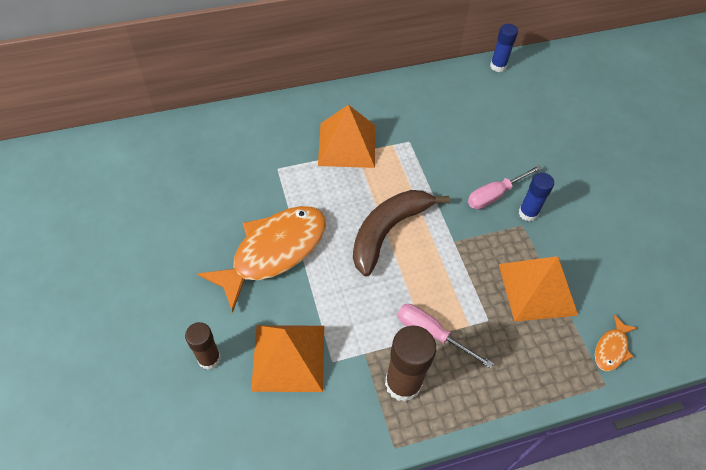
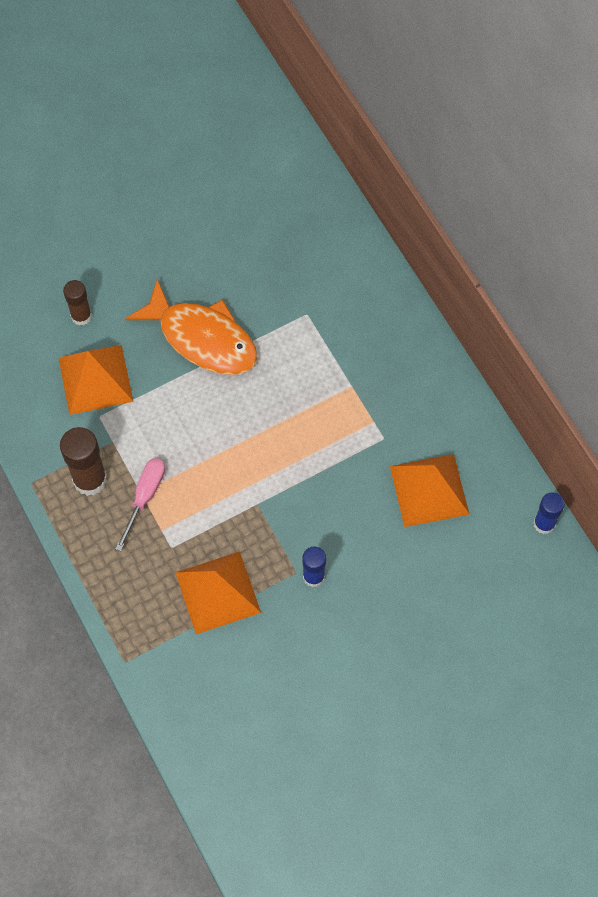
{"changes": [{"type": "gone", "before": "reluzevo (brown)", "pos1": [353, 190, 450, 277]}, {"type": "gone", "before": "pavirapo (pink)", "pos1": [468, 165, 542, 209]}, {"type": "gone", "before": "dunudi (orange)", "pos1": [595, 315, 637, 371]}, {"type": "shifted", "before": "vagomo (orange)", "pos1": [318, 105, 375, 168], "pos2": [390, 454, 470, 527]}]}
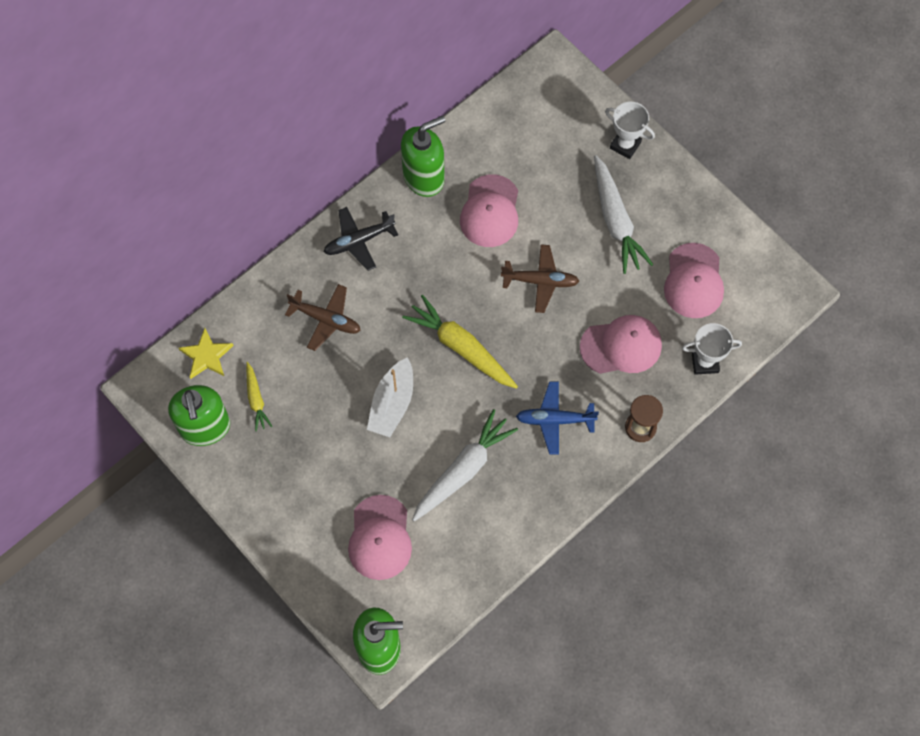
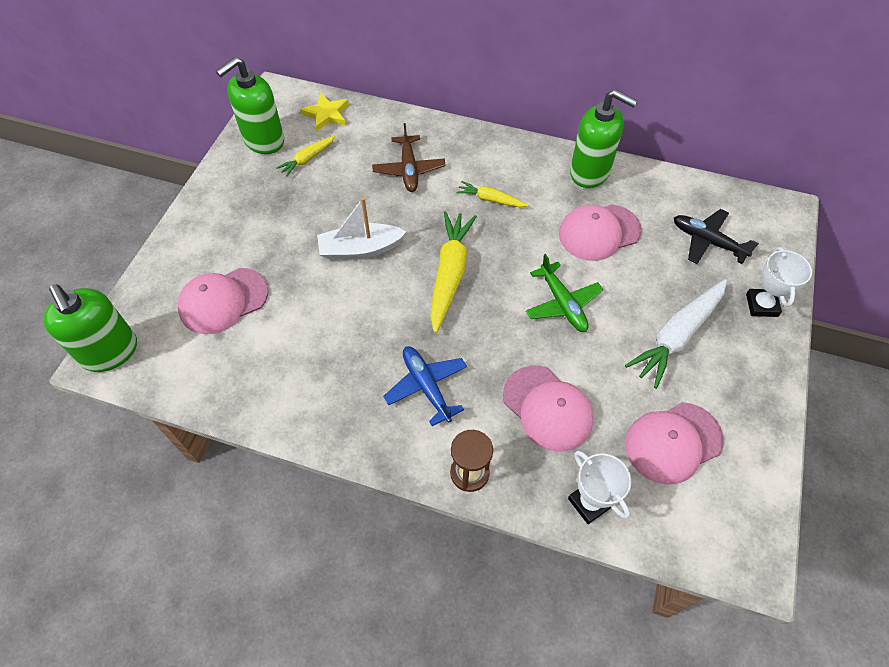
{"changes": [{"type": "gone", "before": "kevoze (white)", "pos1": [412, 409, 518, 521]}, {"type": "new", "after": "kevoze (yellow)", "pos2": [456, 181, 528, 207]}, {"type": "shifted", "before": "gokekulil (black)", "pos1": [324, 207, 398, 271], "pos2": [674, 209, 759, 264]}, {"type": "repainted", "before": "gokekulil (brown)", "after": "gokekulil (green)", "pos1": [501, 244, 579, 313], "pos2": [526, 254, 603, 332]}]}
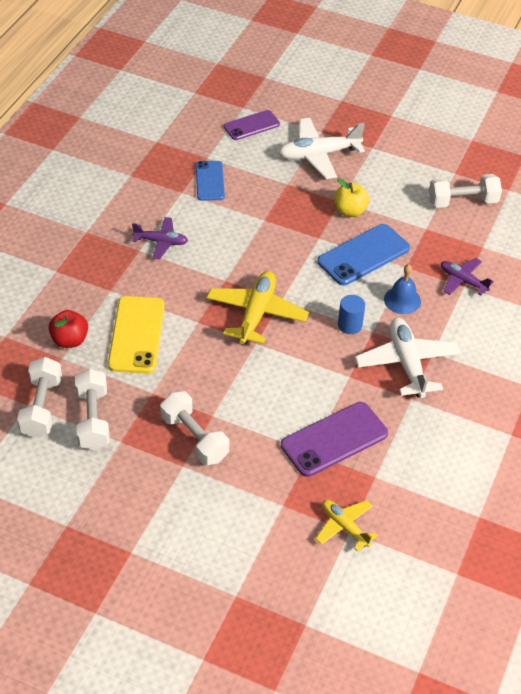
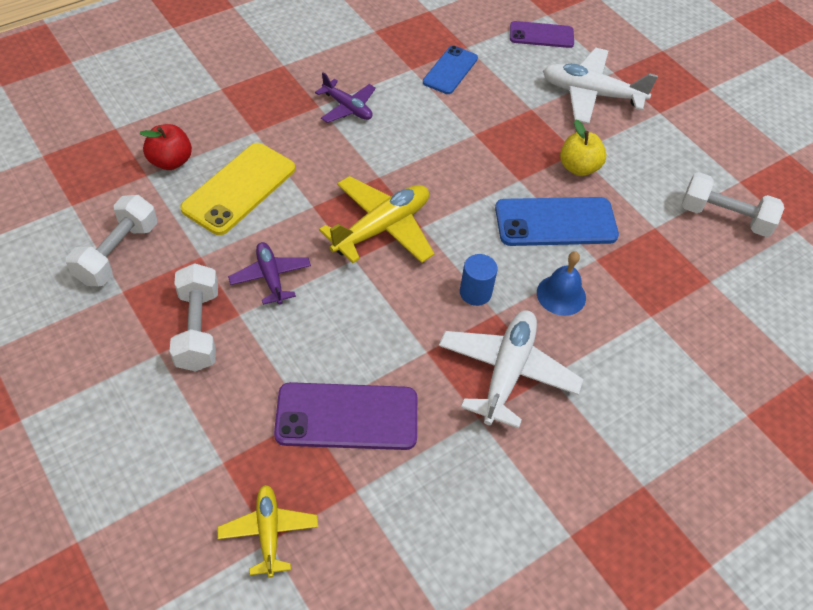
{"changes": [{"type": "gone", "before": "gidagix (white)", "pos1": [17, 357, 62, 438]}, {"type": "shifted", "before": "gokekulil (purple)", "pos1": [441, 258, 494, 295], "pos2": [228, 242, 311, 305]}]}
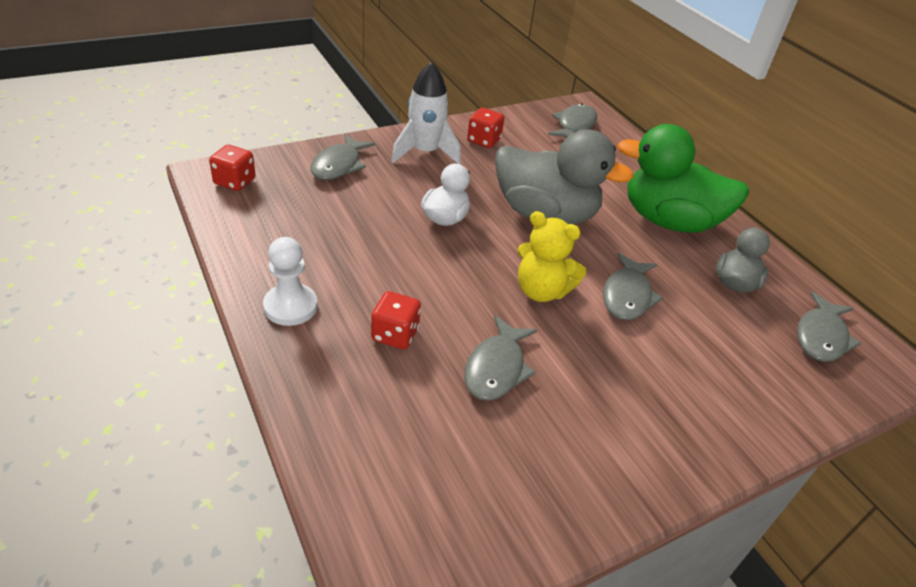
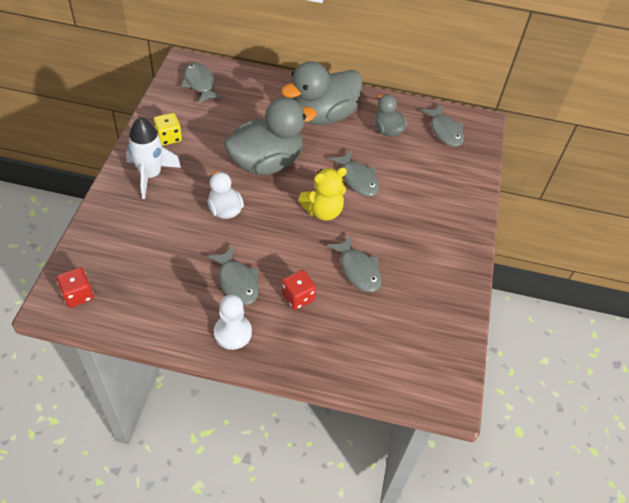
{"changes": [{"type": "shifted", "before": "dunudi (grey)", "pos1": [310, 134, 375, 180], "pos2": [207, 246, 259, 305]}, {"type": "repainted", "before": "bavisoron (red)", "after": "bavisoron (yellow)", "pos1": [467, 108, 504, 148], "pos2": [154, 113, 182, 145]}, {"type": "repainted", "before": "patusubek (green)", "after": "patusubek (grey)", "pos1": [617, 124, 749, 232], "pos2": [281, 61, 363, 125]}]}
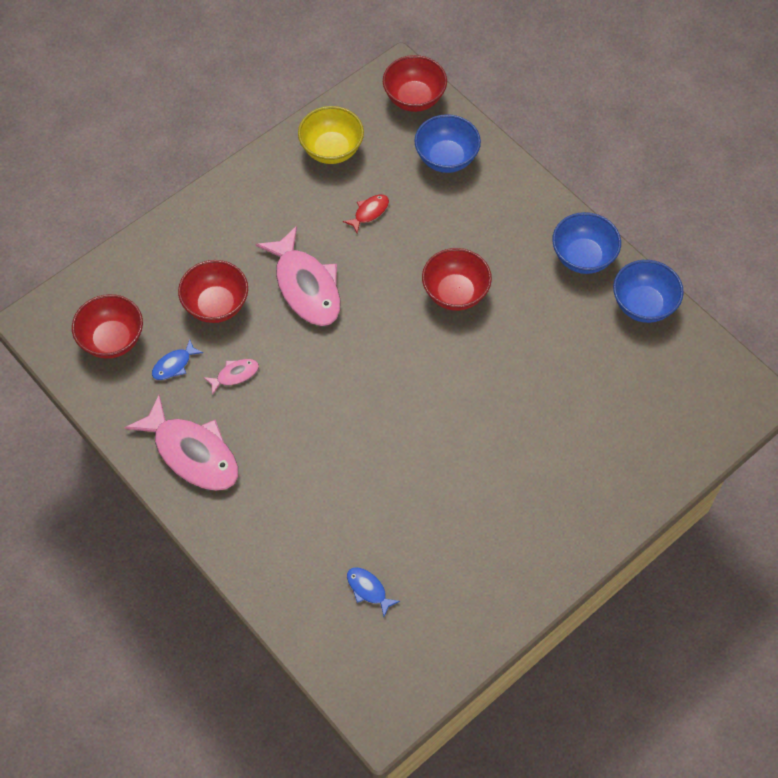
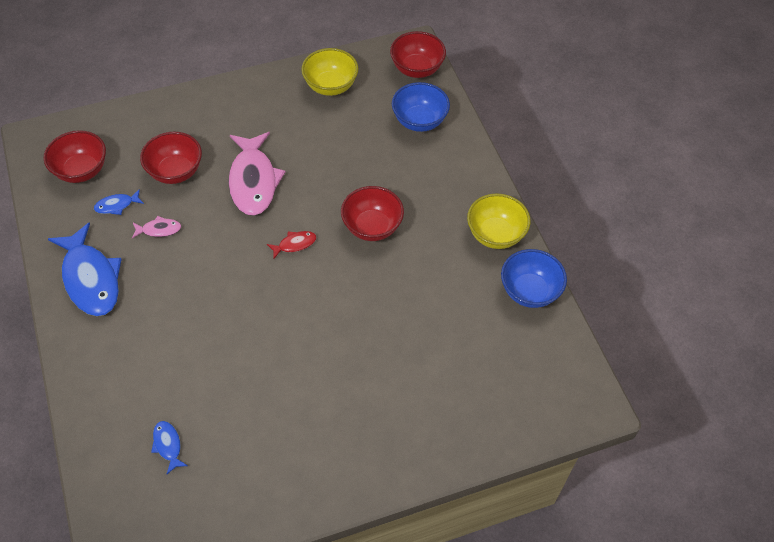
{"changes": [{"type": "shifted", "before": "dunudi (red)", "pos1": [343, 195, 389, 233], "pos2": [267, 231, 317, 260]}, {"type": "repainted", "before": "dunudi (pink)", "after": "dunudi (blue)", "pos1": [125, 395, 238, 491], "pos2": [48, 222, 122, 316]}, {"type": "repainted", "before": "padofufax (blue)", "after": "padofufax (yellow)", "pos1": [552, 212, 621, 274], "pos2": [467, 193, 531, 249]}]}
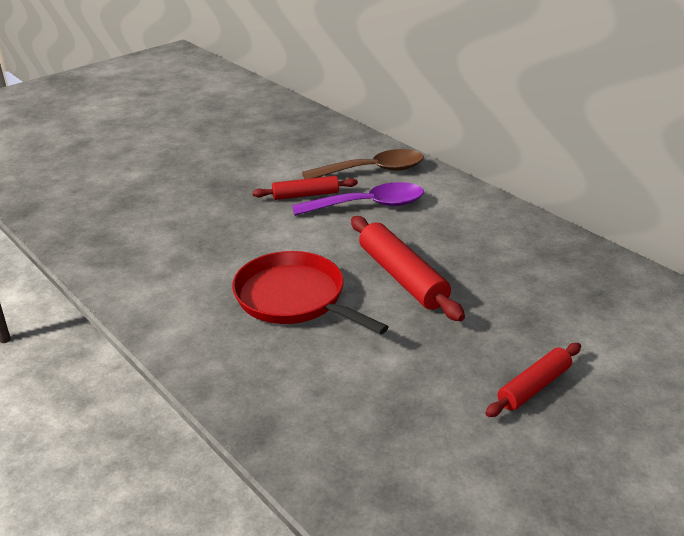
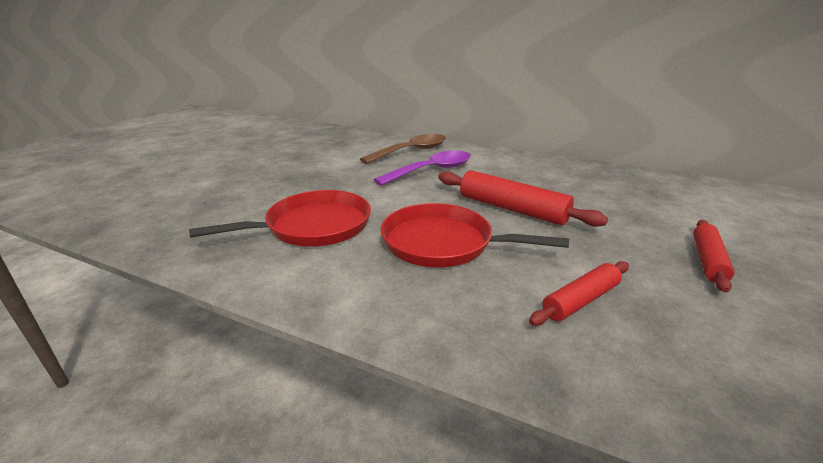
{"changes": [{"type": "new", "after": "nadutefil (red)", "pos2": [189, 190, 371, 247]}, {"type": "shifted", "before": "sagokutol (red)", "pos1": [252, 176, 358, 200], "pos2": [529, 261, 629, 326]}]}
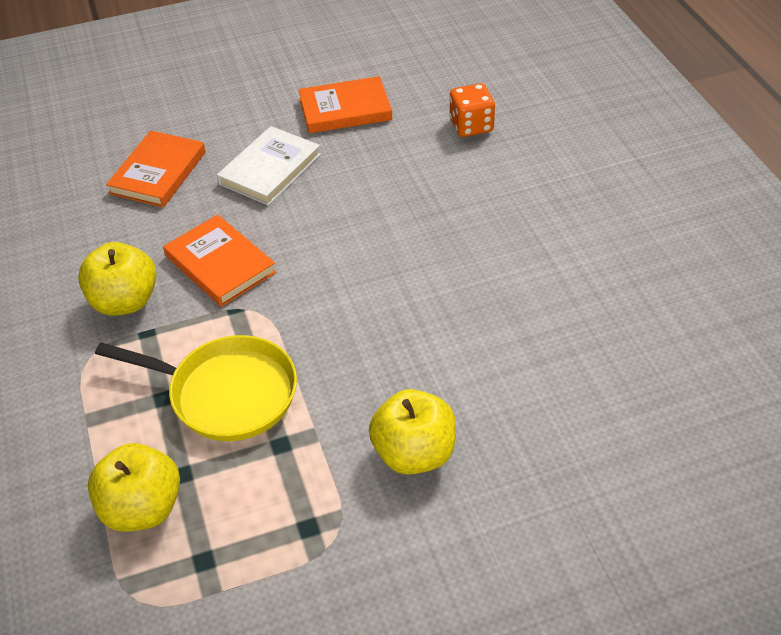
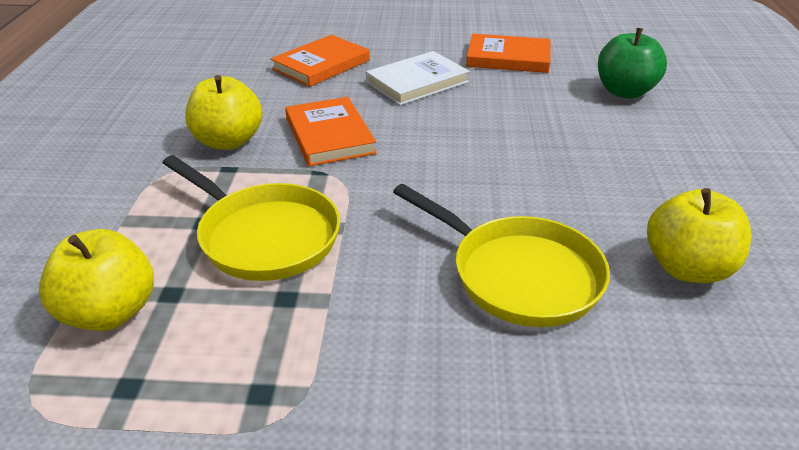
{"changes": [{"type": "new", "after": "nadutefil (yellow)", "pos2": [393, 184, 610, 327]}, {"type": "shifted", "before": "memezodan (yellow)", "pos1": [369, 389, 456, 475], "pos2": [647, 188, 752, 283]}, {"type": "swapped", "before": "bavisoron (orange)", "after": "memezodan (green)", "pos1": [449, 83, 495, 137], "pos2": [598, 28, 667, 98]}]}
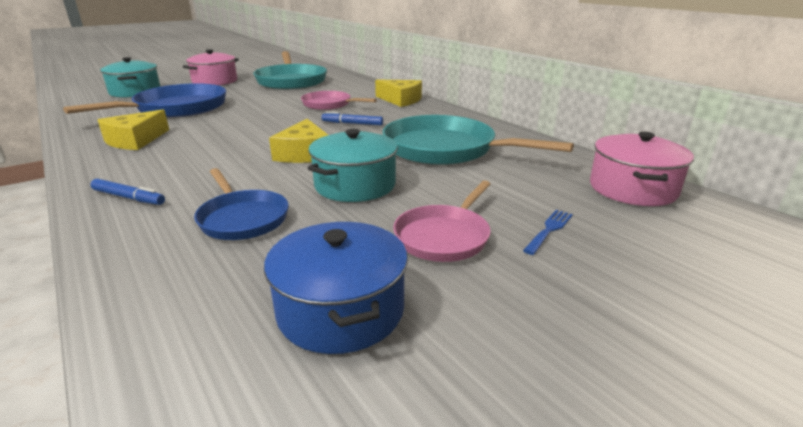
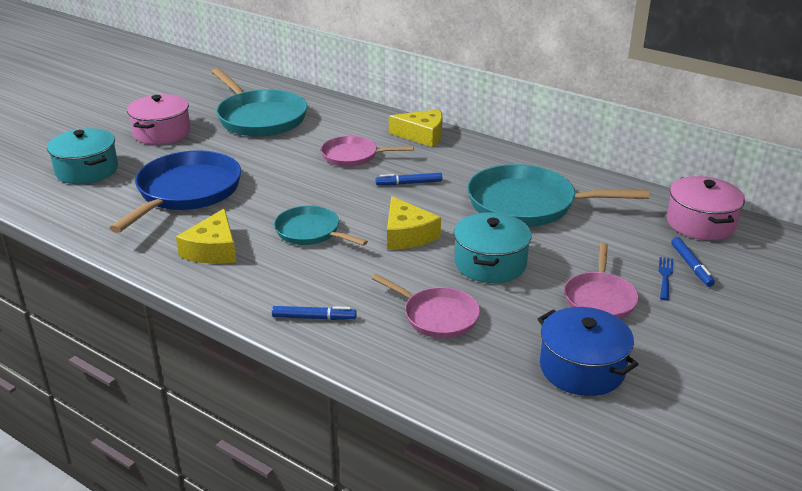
{"changes": [{"type": "new", "after": "nadutefil (turquoise)", "pos2": [274, 206, 368, 246]}, {"type": "new", "after": "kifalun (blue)", "pos2": [671, 237, 715, 287]}, {"type": "repainted", "before": "nadutefil (blue)", "after": "nadutefil (pink)", "pos1": [194, 168, 289, 240], "pos2": [371, 274, 480, 338]}]}
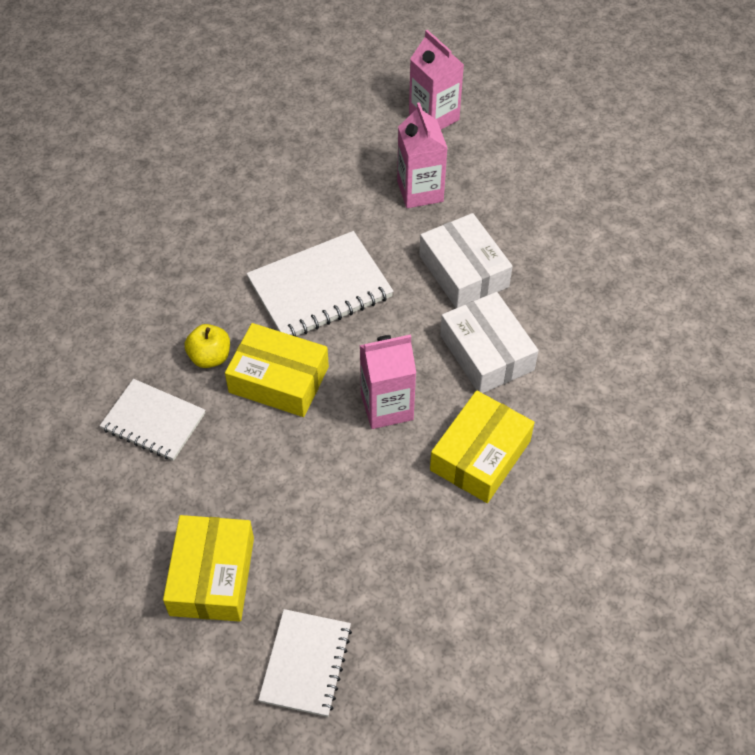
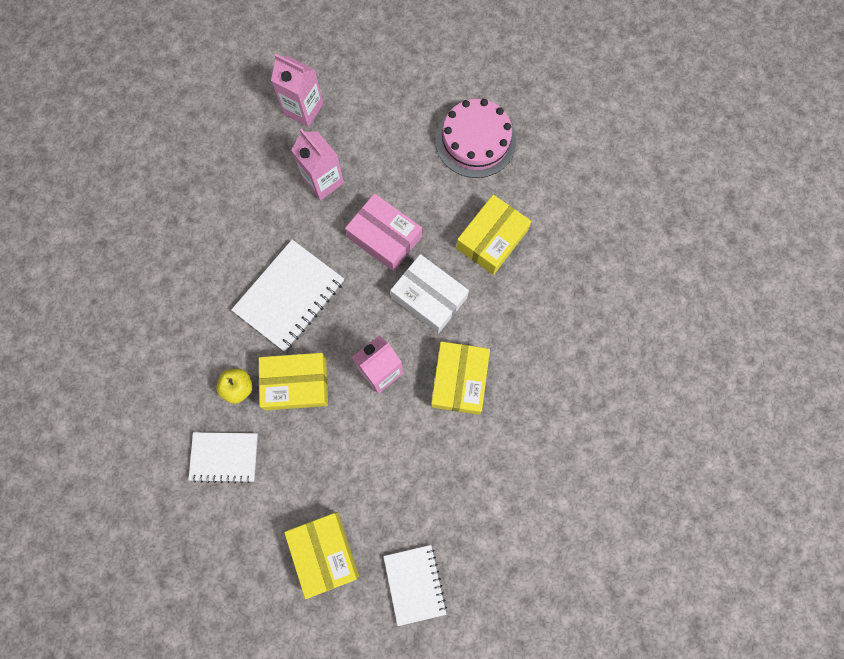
{"changes": [{"type": "new", "after": "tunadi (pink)", "pos2": [435, 99, 517, 178]}, {"type": "new", "after": "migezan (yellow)", "pos2": [456, 195, 531, 275]}, {"type": "repainted", "before": "migezan (white)", "after": "migezan (pink)", "pos1": [419, 213, 513, 308], "pos2": [345, 193, 422, 271]}]}
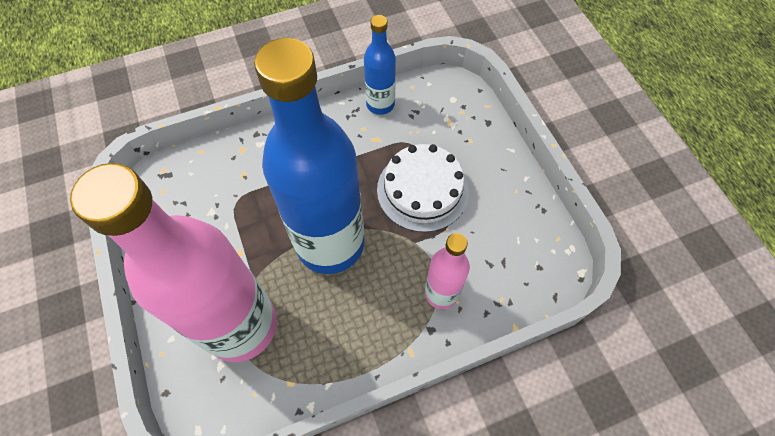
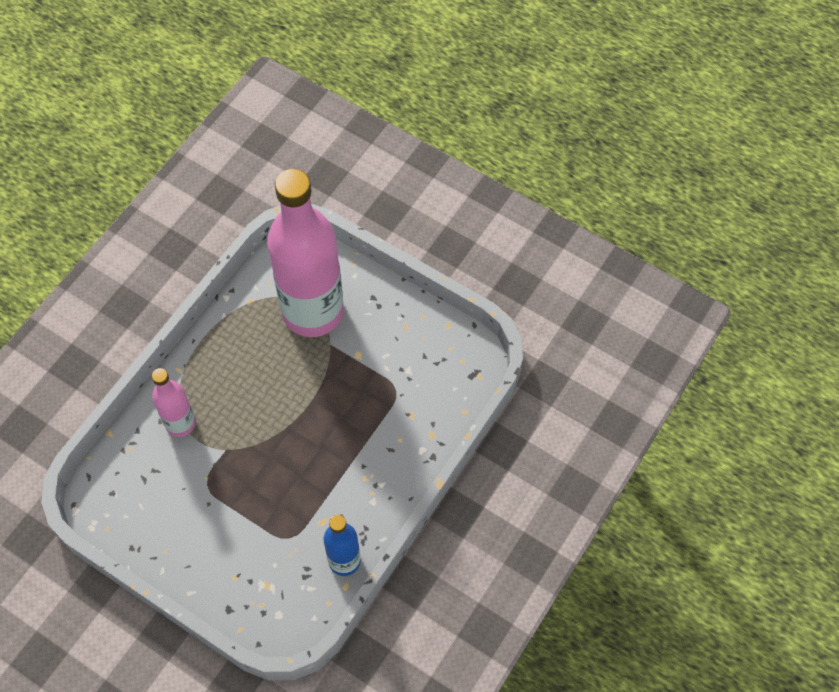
{"changes": [{"type": "gone", "before": "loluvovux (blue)", "pos1": [254, 38, 364, 274]}, {"type": "gone", "before": "tunadi (white)", "pos1": [377, 144, 469, 232]}]}
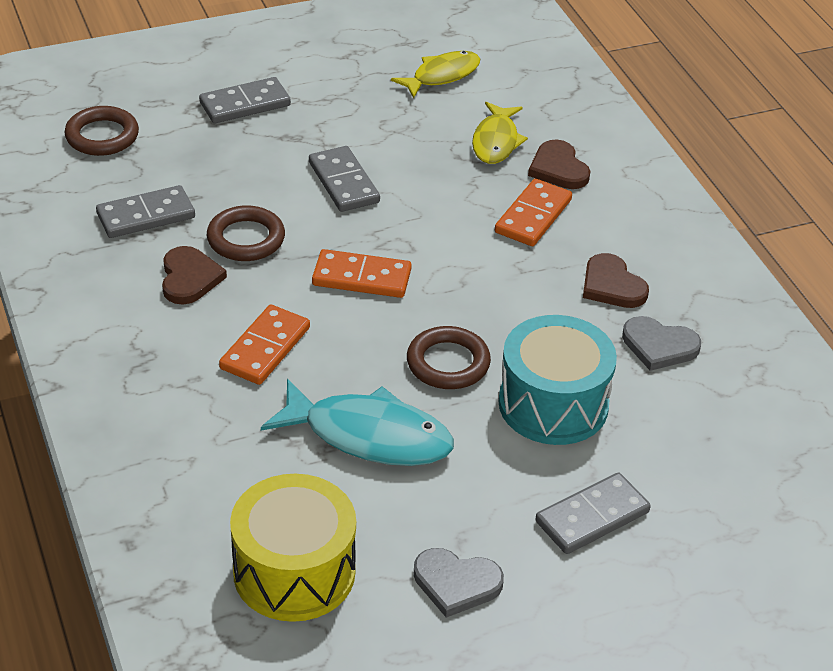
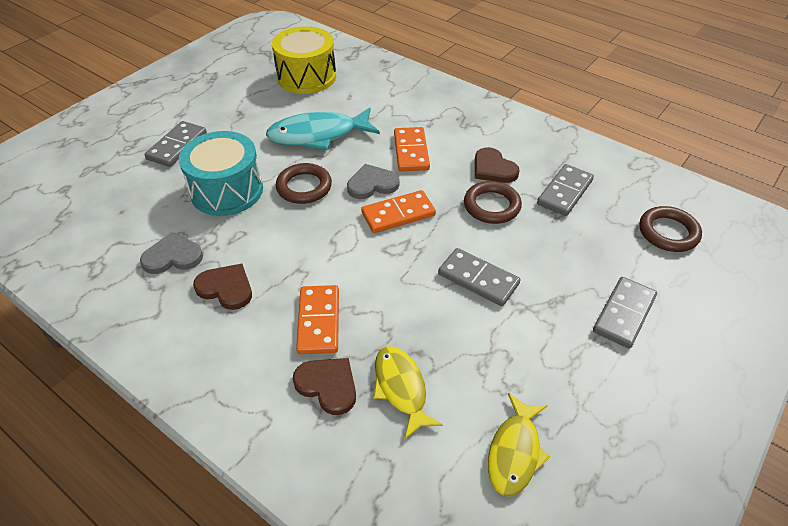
{"changes": [{"type": "shifted", "before": "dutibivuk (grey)", "pos1": [413, 548, 504, 618], "pos2": [347, 164, 400, 199]}]}
